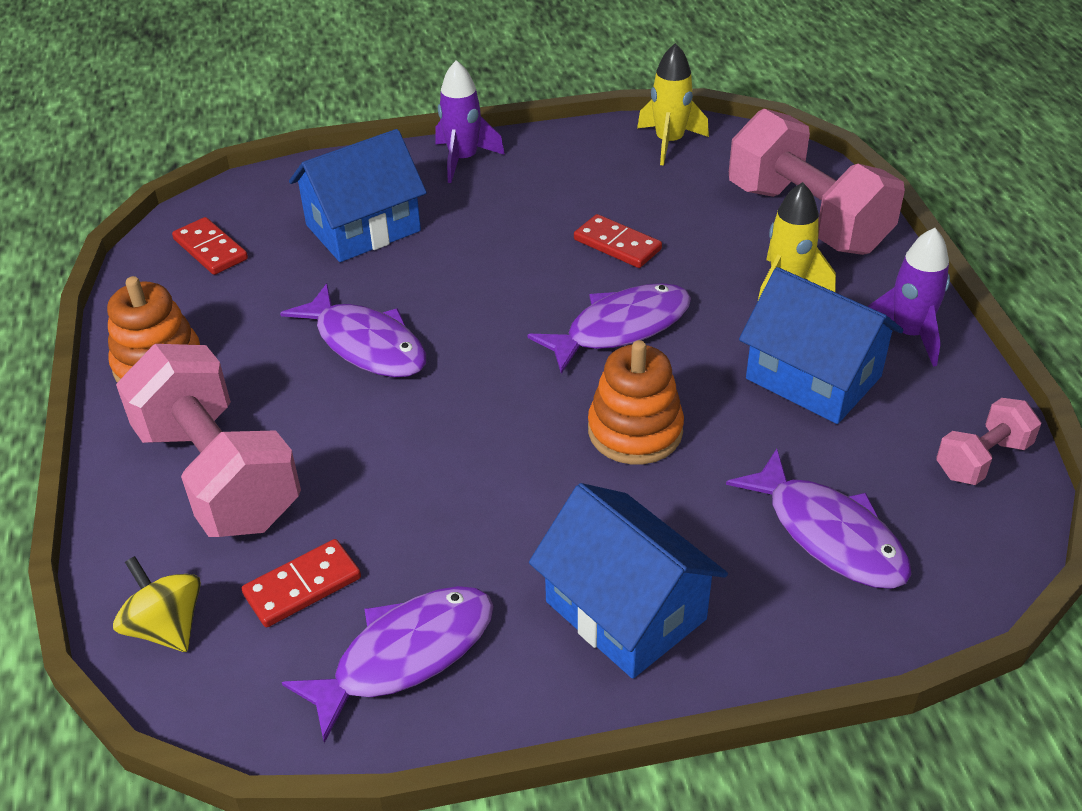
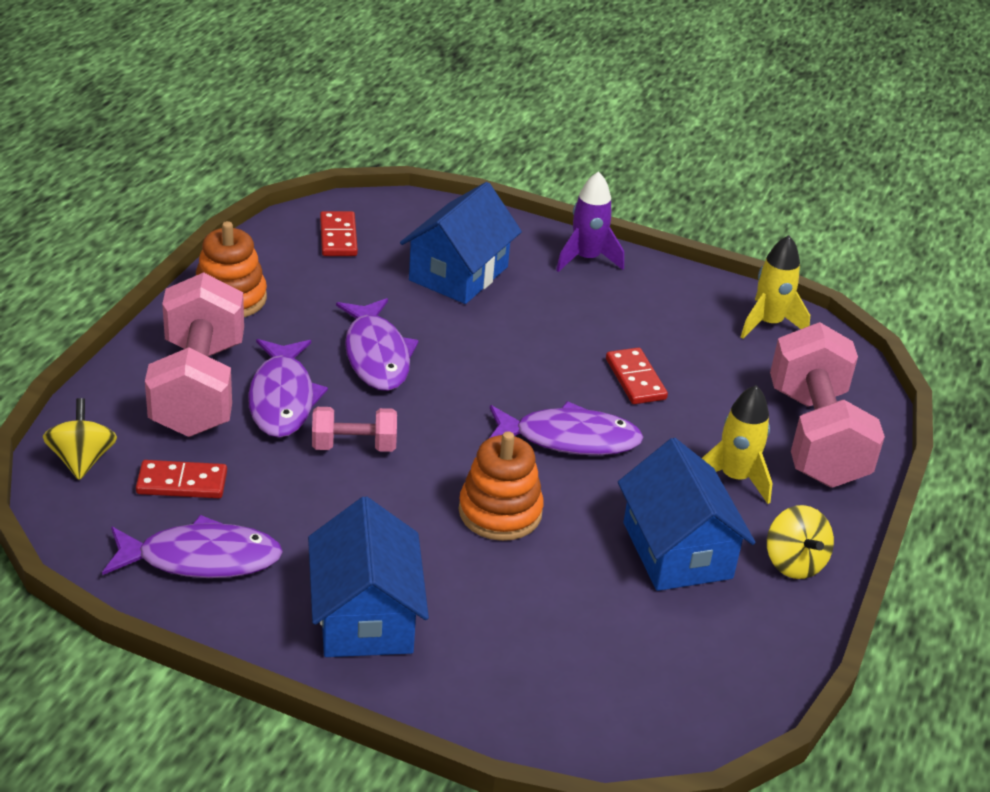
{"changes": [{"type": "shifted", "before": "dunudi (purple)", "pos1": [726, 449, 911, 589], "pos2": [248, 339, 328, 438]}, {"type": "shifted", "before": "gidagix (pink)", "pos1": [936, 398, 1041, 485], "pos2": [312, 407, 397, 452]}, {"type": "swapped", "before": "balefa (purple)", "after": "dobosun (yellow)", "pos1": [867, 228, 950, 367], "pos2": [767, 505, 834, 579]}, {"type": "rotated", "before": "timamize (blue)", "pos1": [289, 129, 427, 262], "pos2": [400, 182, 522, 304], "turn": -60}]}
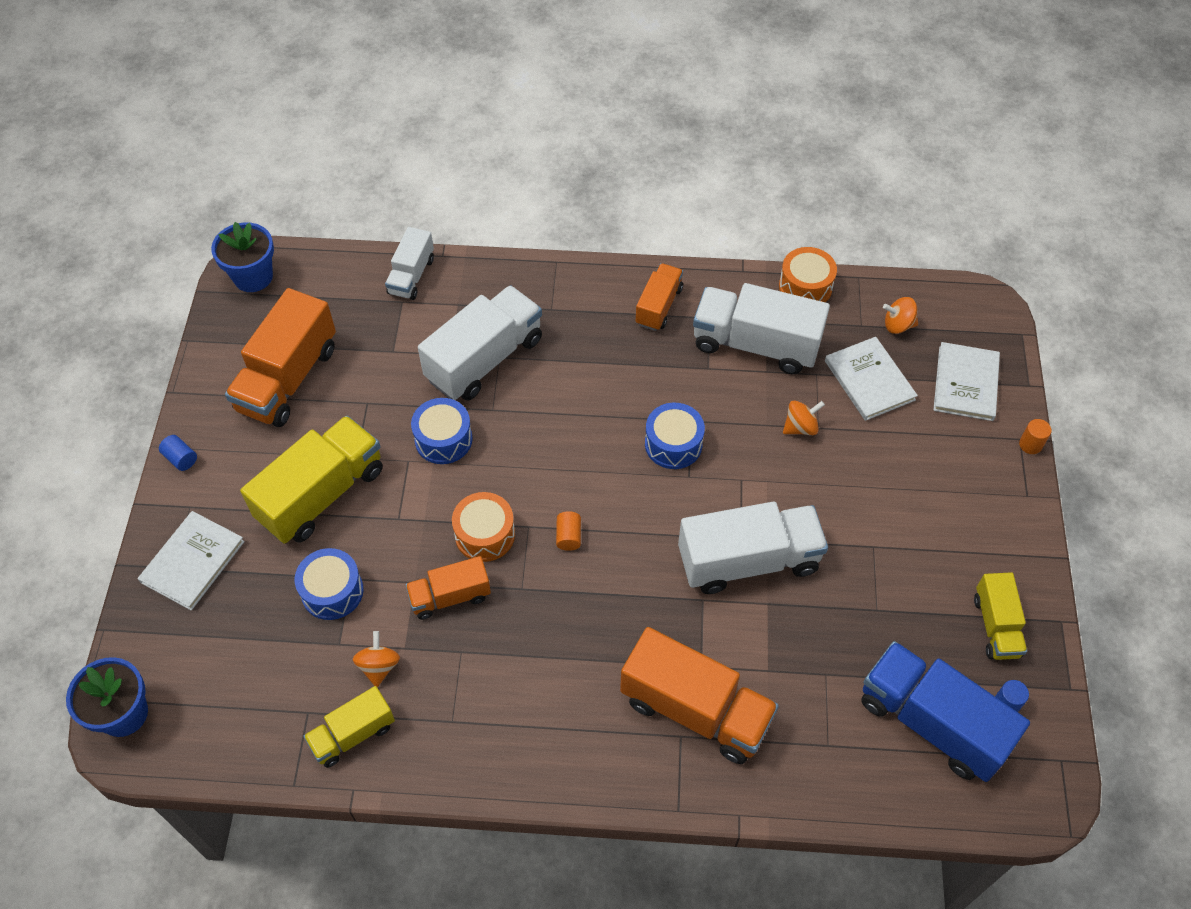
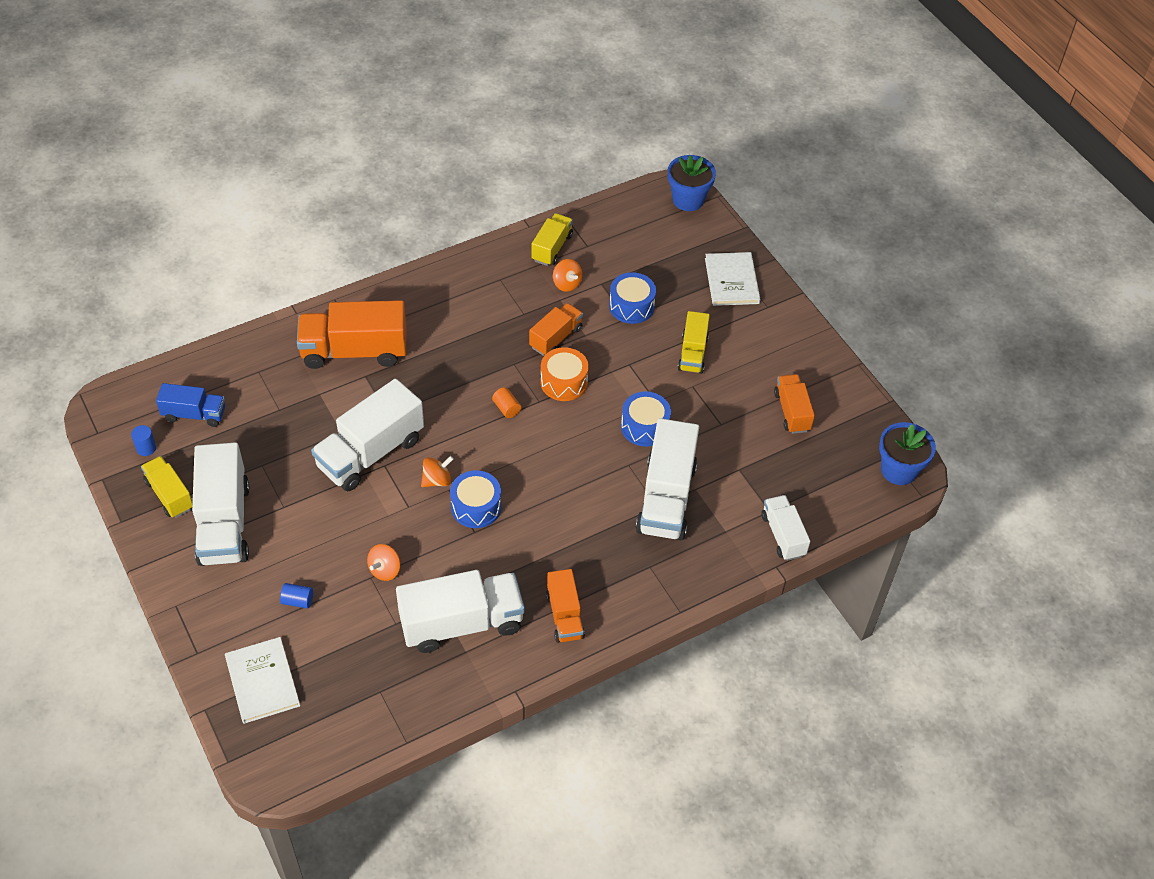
{"changes": [{"type": "gone", "before": "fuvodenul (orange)", "pos1": [779, 247, 837, 302]}, {"type": "gone", "before": "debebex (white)", "pos1": [825, 337, 918, 421]}, {"type": "gone", "before": "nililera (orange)", "pos1": [1019, 419, 1052, 454]}, {"type": "new", "after": "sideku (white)", "pos2": [192, 442, 250, 566]}, {"type": "shifted", "before": "nililera (blue)", "pos1": [159, 435, 197, 471], "pos2": [280, 583, 313, 609]}, {"type": "shifted", "before": "dobosun (orange)", "pos1": [883, 297, 918, 334], "pos2": [421, 456, 454, 487]}, {"type": "scaled", "before": "sideku (orange)", "pos1": [225, 288, 336, 427], "pos2": [774, 374, 815, 434], "scale": 0.57}, {"type": "scaled", "before": "sideku (yellow)", "pos1": [240, 416, 383, 544], "pos2": [678, 311, 710, 374], "scale": 0.57}, {"type": "scaled", "before": "sideku (blue)", "pos1": [861, 641, 1030, 782], "pos2": [156, 383, 225, 427], "scale": 0.57}]}
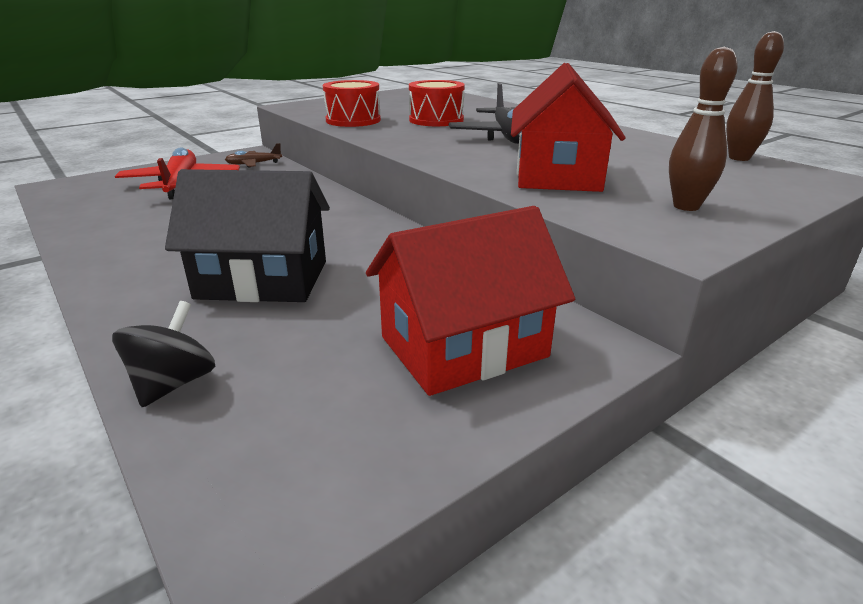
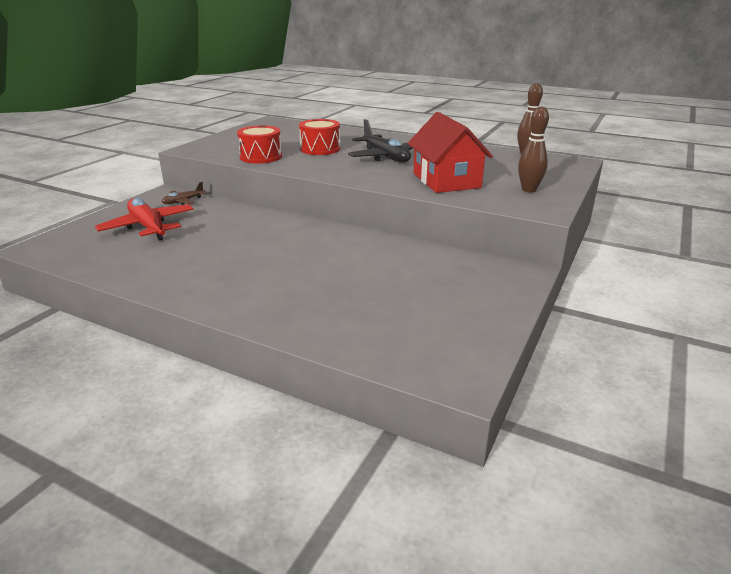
{"changes": [{"type": "gone", "before": "dobosun (black)", "pos1": [112, 301, 215, 407]}, {"type": "gone", "before": "timamize (black)", "pos1": [165, 169, 330, 302]}, {"type": "gone", "before": "timamize (red)", "pos1": [366, 206, 575, 396]}]}
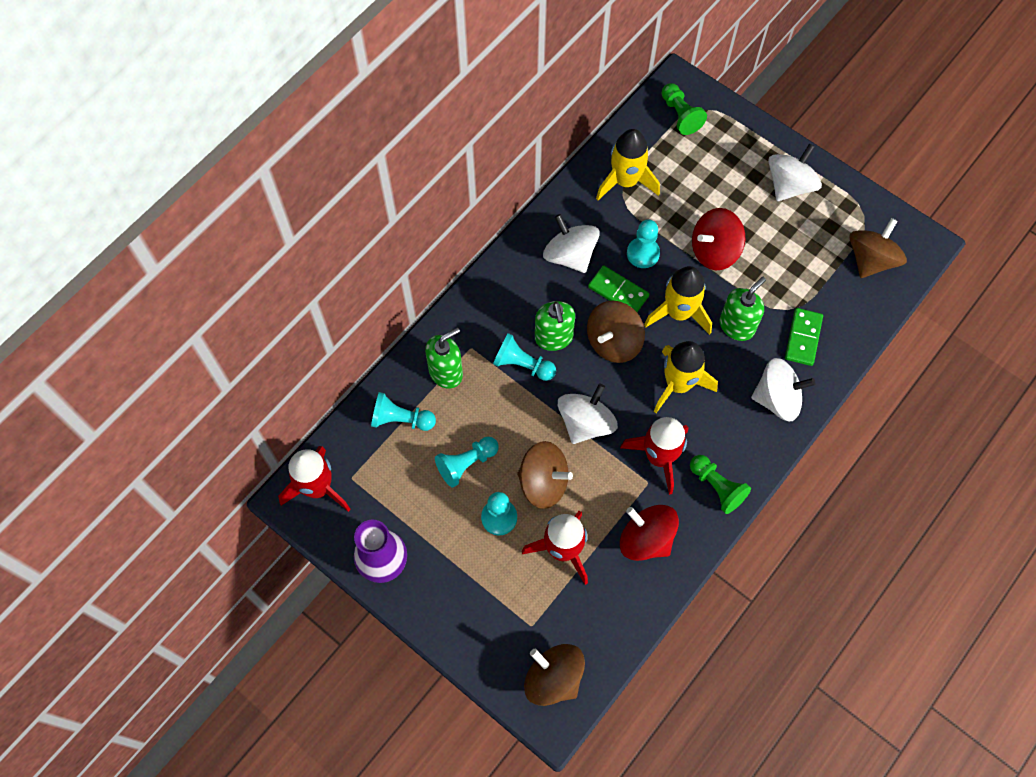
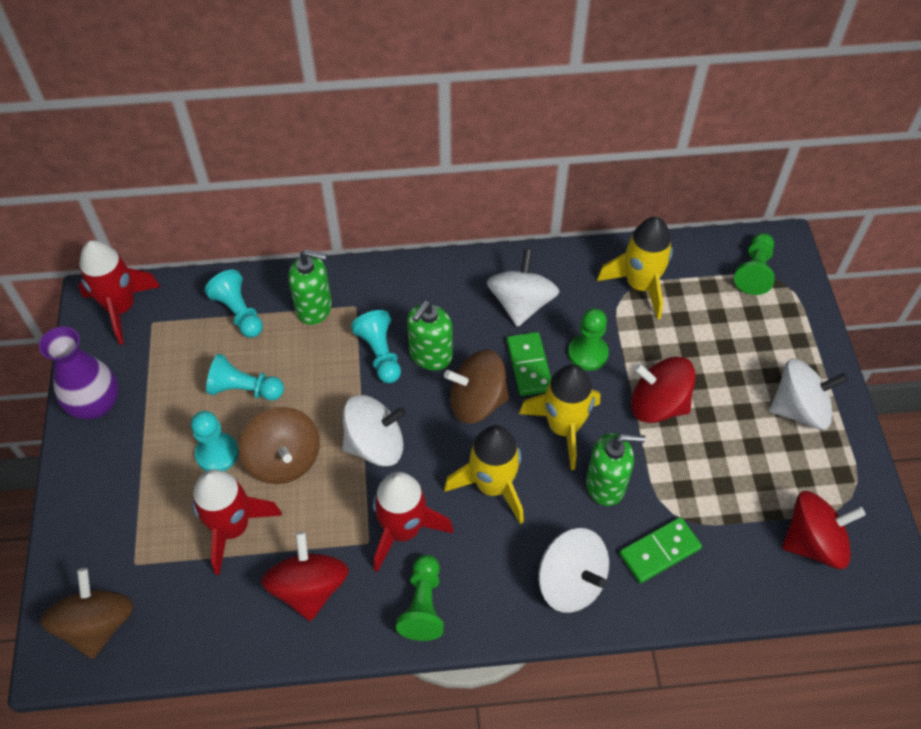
{"changes": [{"type": "repainted", "before": "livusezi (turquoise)", "after": "livusezi (green)", "pos1": [627, 219, 660, 268], "pos2": [568, 308, 609, 371]}, {"type": "repainted", "before": "dobosun (brown)", "after": "dobosun (red)", "pos1": [849, 218, 907, 278], "pos2": [782, 491, 866, 569]}]}
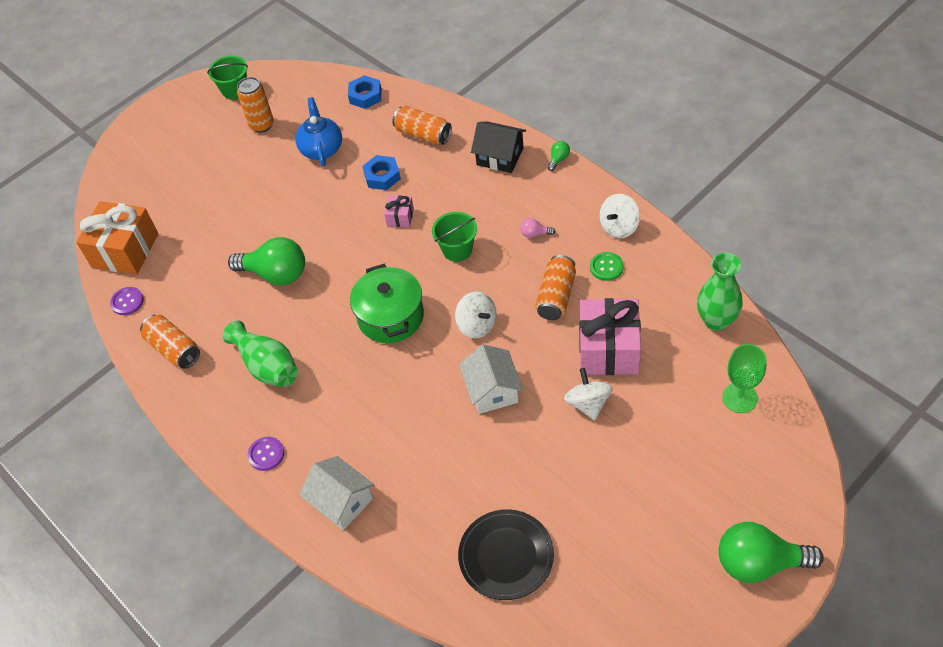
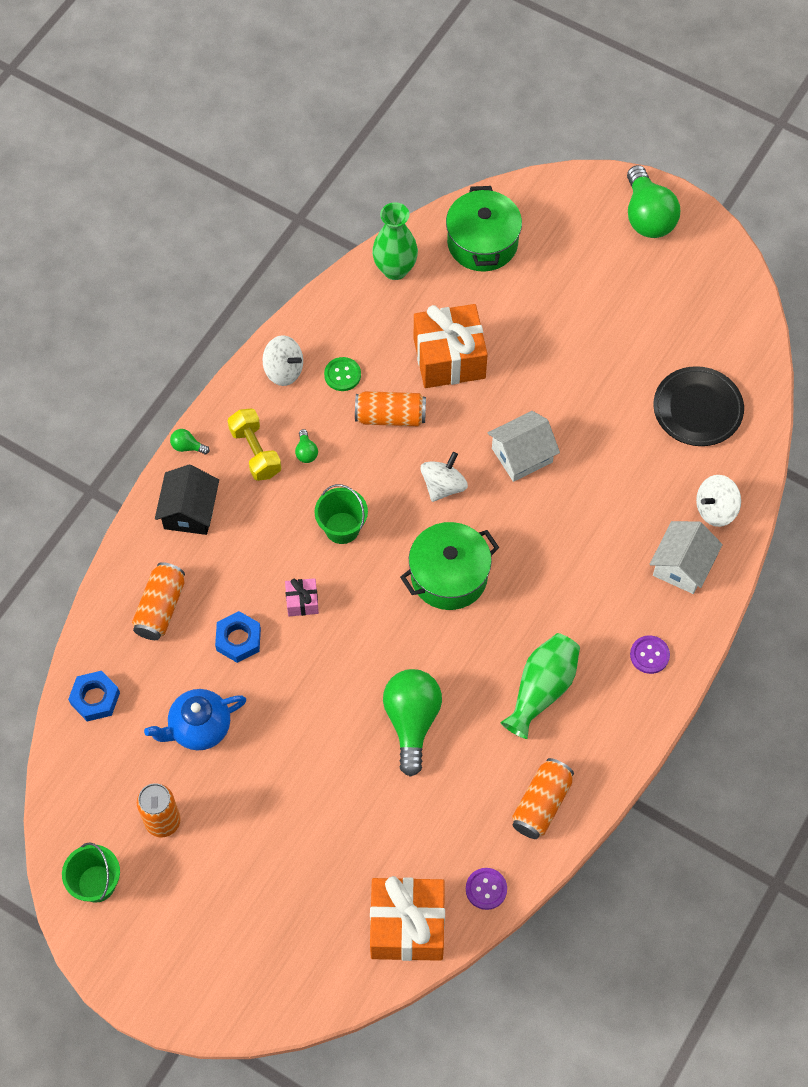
{"changes": [{"type": "new", "after": "gidagix (yellow)", "pos2": [228, 408, 281, 481]}, {"type": "shifted", "before": "dobosun (white)", "pos1": [564, 368, 613, 420], "pos2": [696, 475, 741, 527]}, {"type": "swapped", "before": "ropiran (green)", "after": "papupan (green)", "pos1": [722, 344, 766, 413], "pos2": [446, 186, 522, 272]}, {"type": "repainted", "before": "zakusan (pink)", "after": "zakusan (green)", "pos1": [520, 218, 555, 238], "pos2": [295, 429, 318, 463]}, {"type": "repainted", "before": "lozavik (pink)", "after": "lozavik (orange)", "pos1": [579, 298, 641, 375], "pos2": [414, 304, 488, 388]}]}
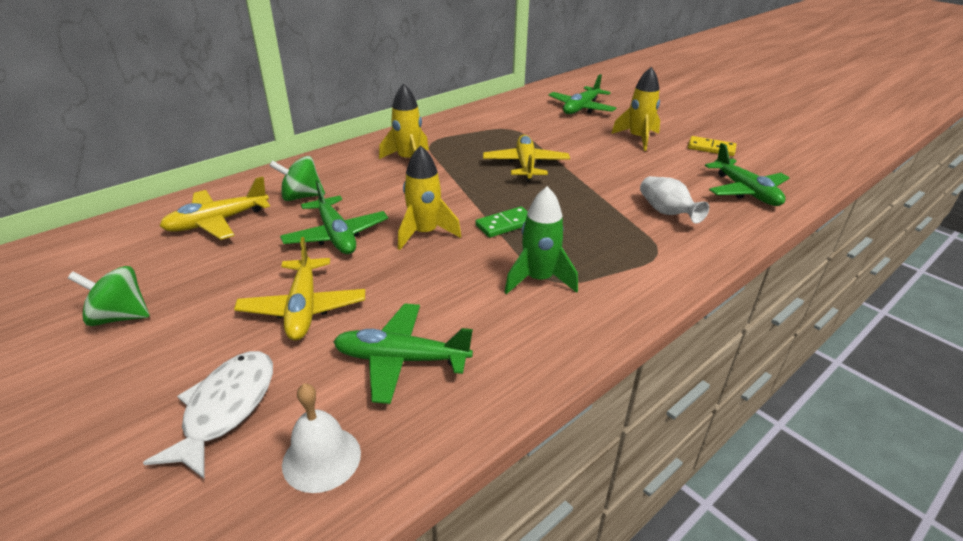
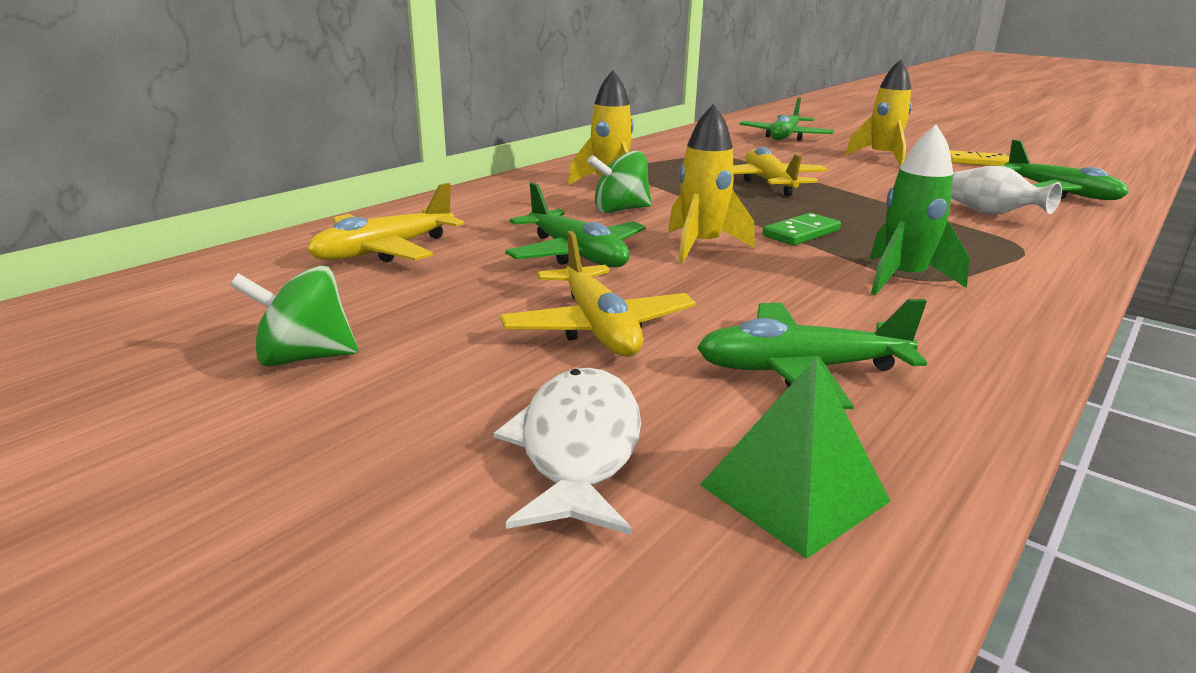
{"changes": [{"type": "shifted", "before": "dobosun (green)", "pos1": [269, 156, 325, 201], "pos2": [588, 151, 652, 213]}, {"type": "swapped", "before": "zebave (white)", "after": "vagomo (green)", "pos1": [282, 383, 361, 493], "pos2": [700, 357, 890, 559]}]}
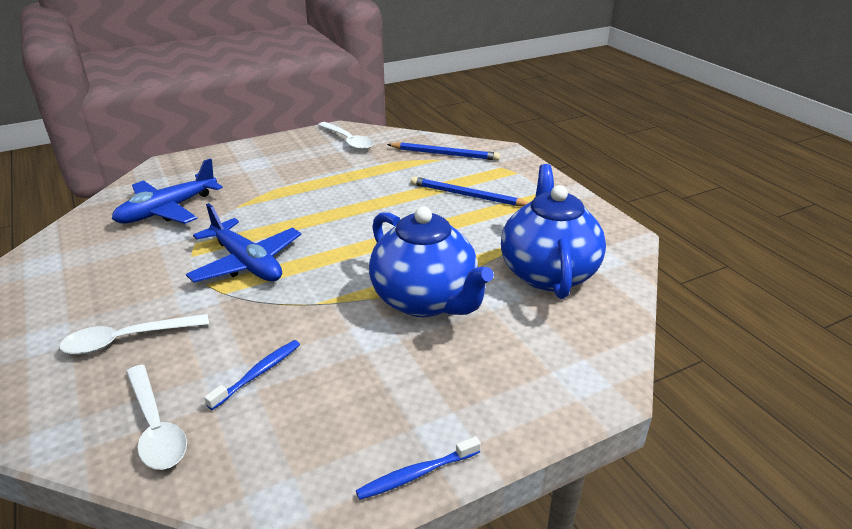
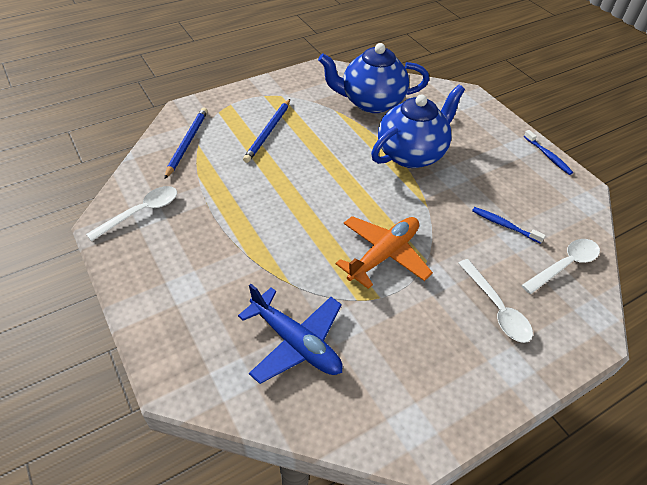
{"changes": [{"type": "repainted", "before": "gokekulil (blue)", "after": "gokekulil (orange)", "pos1": [186, 203, 301, 282], "pos2": [336, 216, 433, 289]}]}
